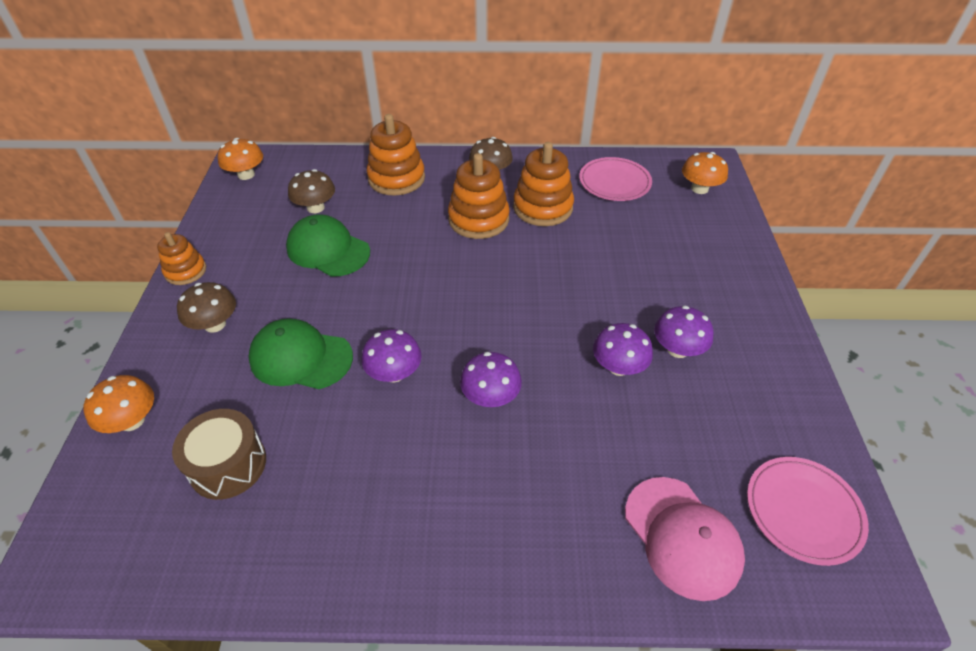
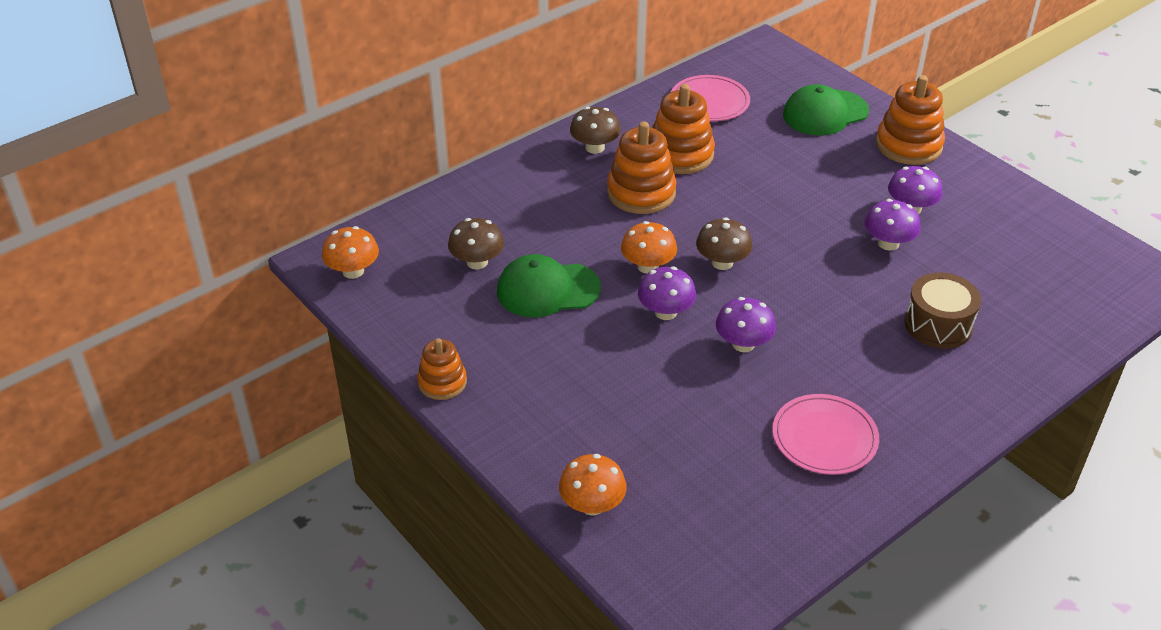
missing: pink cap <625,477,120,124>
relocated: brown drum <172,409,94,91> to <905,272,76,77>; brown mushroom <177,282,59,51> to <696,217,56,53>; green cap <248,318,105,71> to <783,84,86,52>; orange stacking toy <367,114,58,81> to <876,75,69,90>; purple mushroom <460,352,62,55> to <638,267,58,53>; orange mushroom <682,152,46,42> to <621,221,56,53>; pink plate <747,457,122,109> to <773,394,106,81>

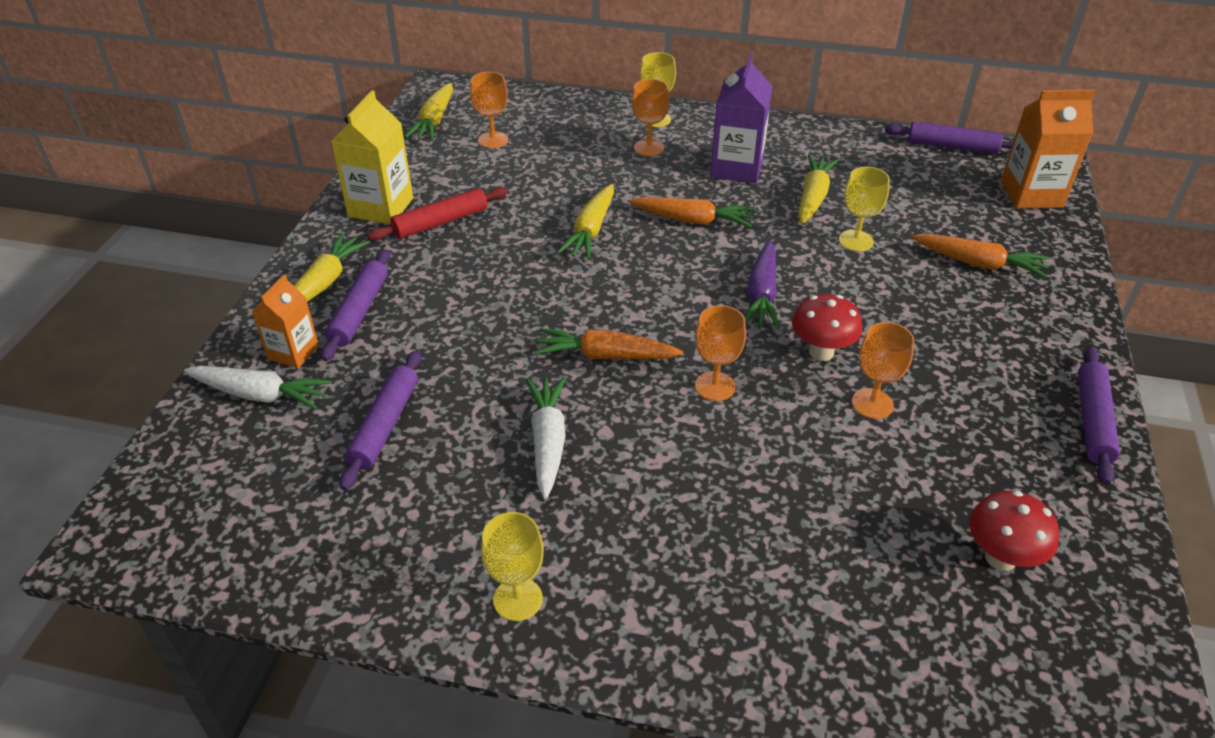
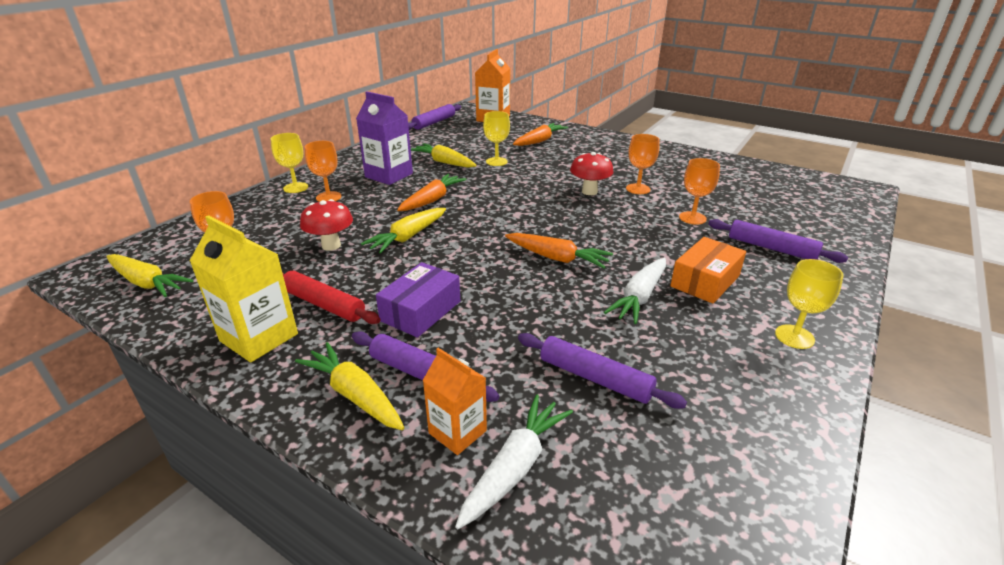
missing: purple carrot <745,240,35,89>
appeared: purple box <376,262,84,76>; orange box <670,237,76,66>
relocated: orange goblet <695,305,51,96> to <679,158,41,67>; red mushroom <969,491,90,80> to <300,199,53,52>; purple rolling pin <1078,347,42,138> to <709,219,139,44>
spun: red rolling pin <367,187,141,54> = <282,271,98,53> 45 degrees counterclockwise; white carrot <526,377,40,122> = <604,258,62,66> 75 degrees counterclockwise; orange carrot <534,328,149,31> = <505,233,108,35> 90 degrees counterclockwise; yellow carrot <557,184,57,75> = <361,208,85,46> 90 degrees clockwise

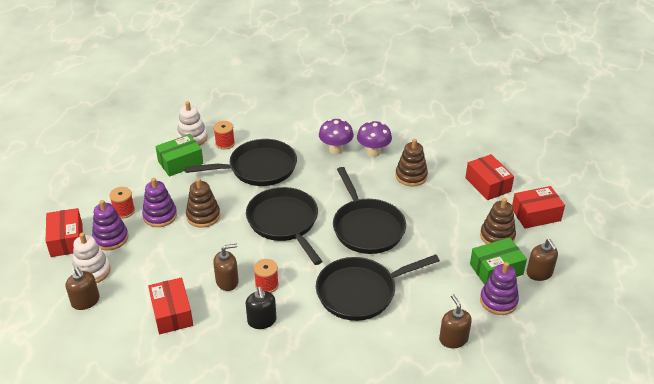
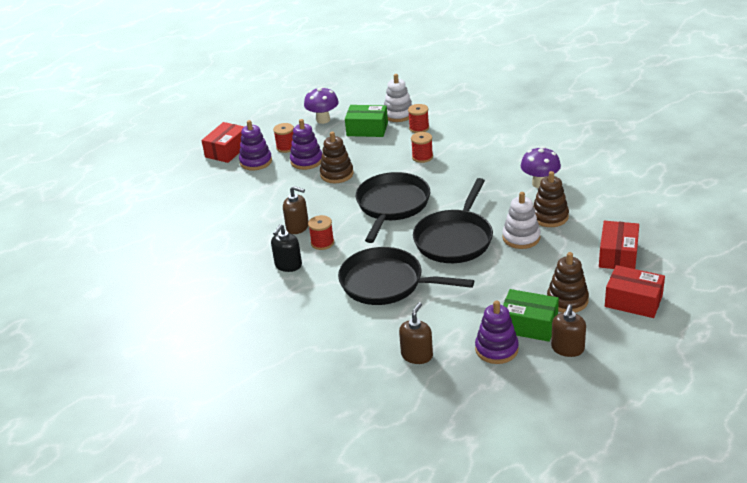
missing: brown soap dispenser <66,267,34,43>; red box <148,277,45,57>
relocated: white stacking toy <72,233,38,50> to <502,192,39,57>; purple mushroom <319,119,35,35> to <304,87,35,37>
exchanged: black pan <185,139,112,47> to red spool <411,132,22,31>

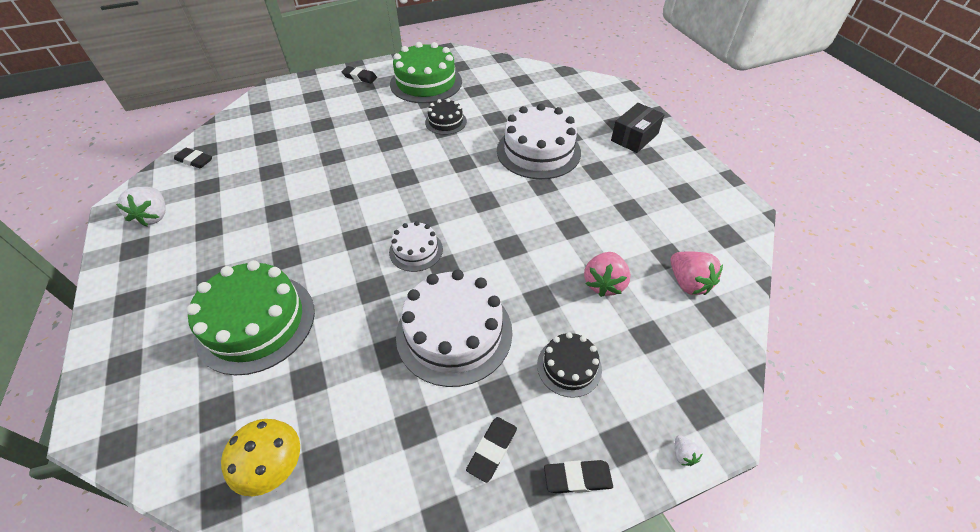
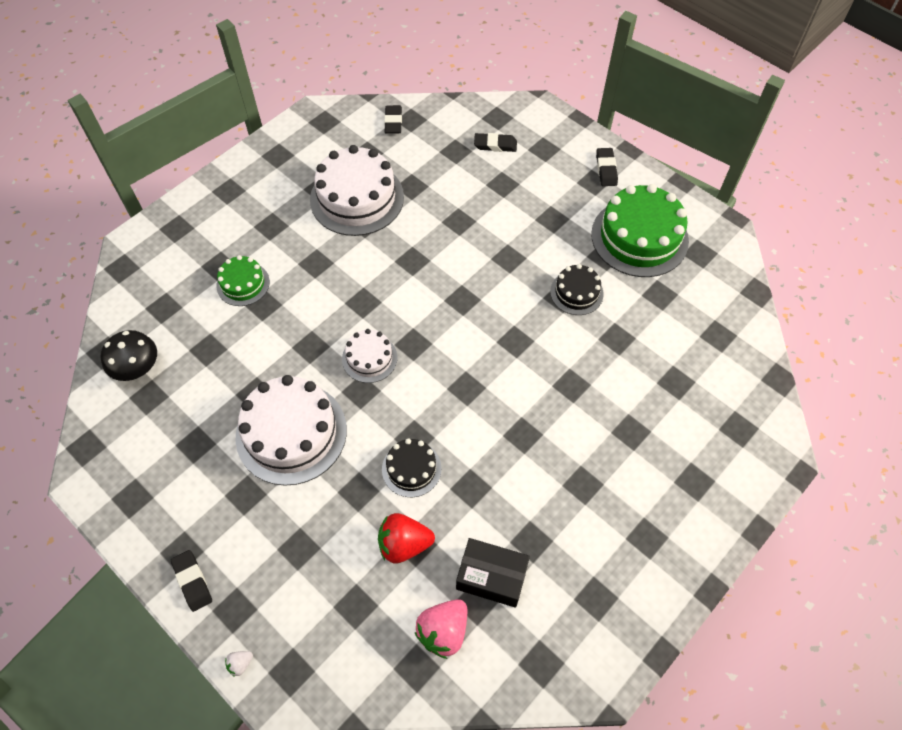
missing: white strawberry <116,187,50,40>
relocated: black eraser <466,417,51,66> to <474,133,43,19>; white cake <497,104,84,75> to <310,145,94,91>; black cake <537,332,65,66> to <382,438,59,59>; black box <611,103,54,50> to <456,538,74,70>
colour: yellow mushroom <221,419,79,77> to black mushroom <101,330,56,51>; pink strawberry <584,252,47,45> to red strawberry <378,513,57,50>
size: green cake <186,260,129,115> = <216,255,54,51> x0.53

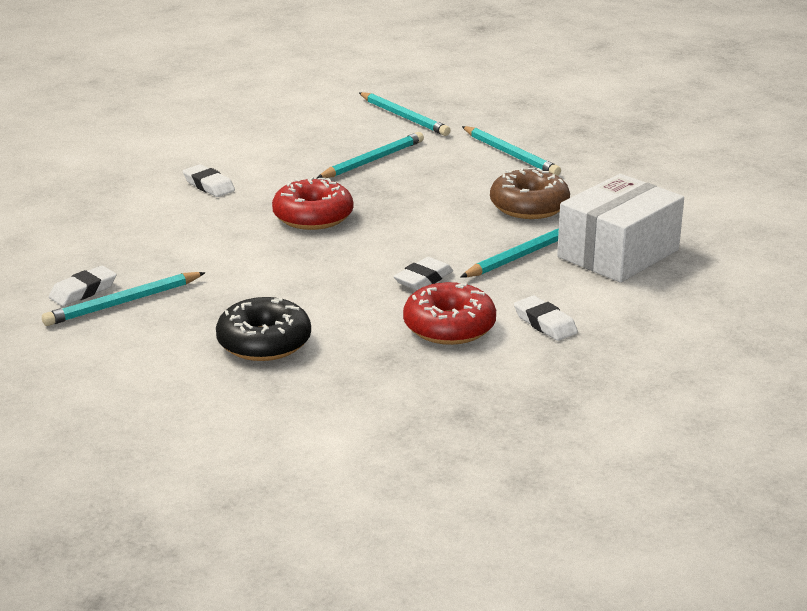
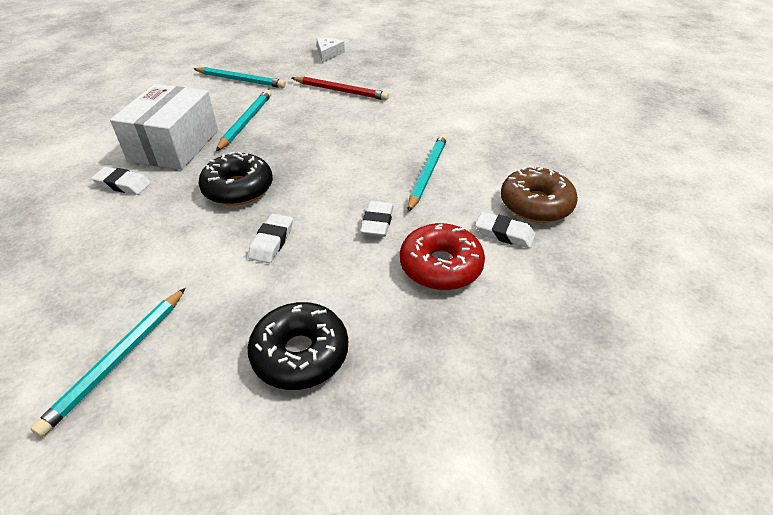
appeared: white cheese <317,38,28,25>
relocated: white eraser <49,266,68,40> to <248,214,45,49>; brown donut <490,168,80,51> to <501,166,77,57>; white box <557,174,127,109> to <110,84,108,86>
colour: red donut <272,177,81,53> to black donut <198,152,75,54>; turquoise pencil <462,126,99,50> to red pencil <292,76,97,24>

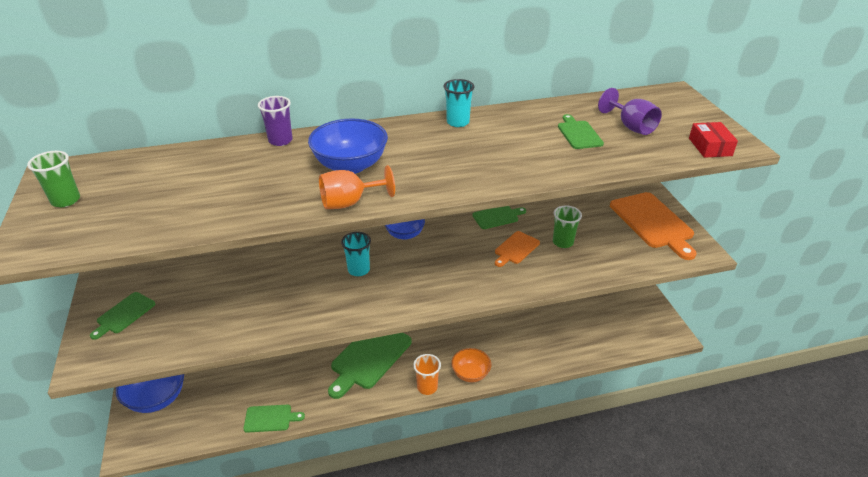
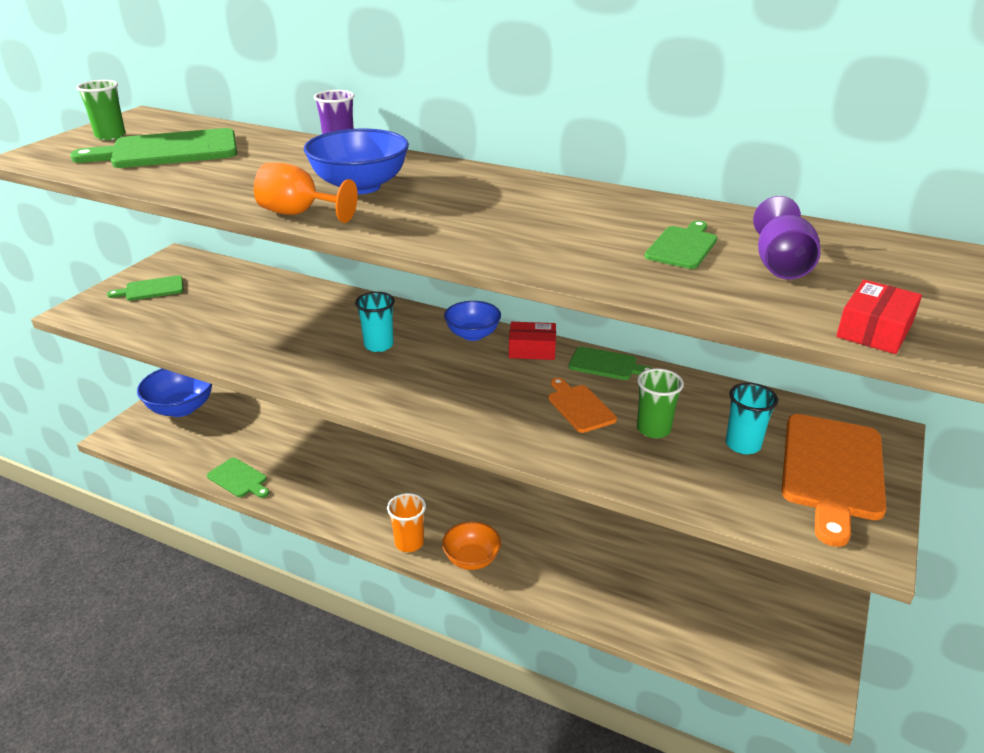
appeared: red box <509,322,47,38>
relocated: green cutting board <328,333,84,66> to <70,128,167,40>; turquoise cup <444,79,30,48> to <726,383,52,71>
spun: orange cutting board <495,231,45,36> = <548,378,69,55> 75 degrees clockwise

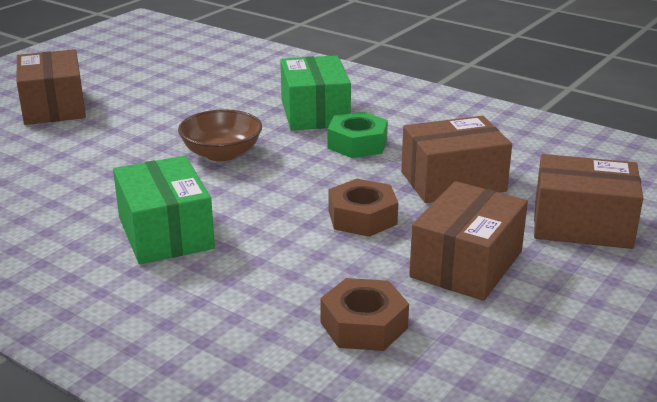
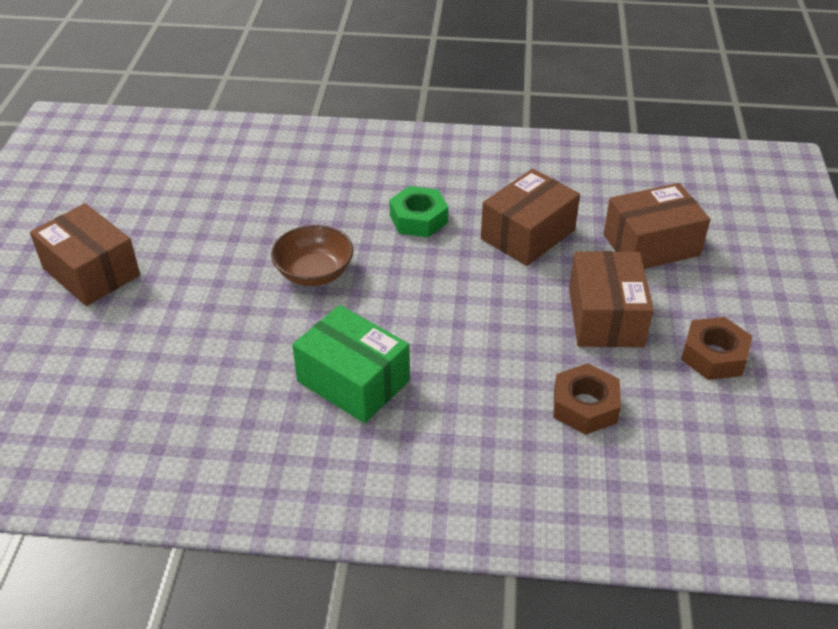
missing: green box <280,55,71,75>
relocated: brown nut <329,179,69,58> to <681,317,71,63>

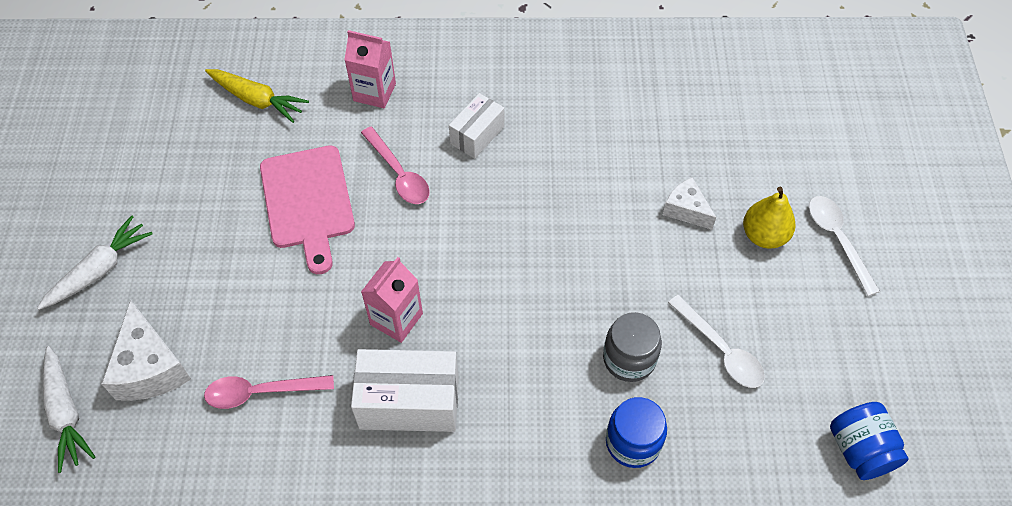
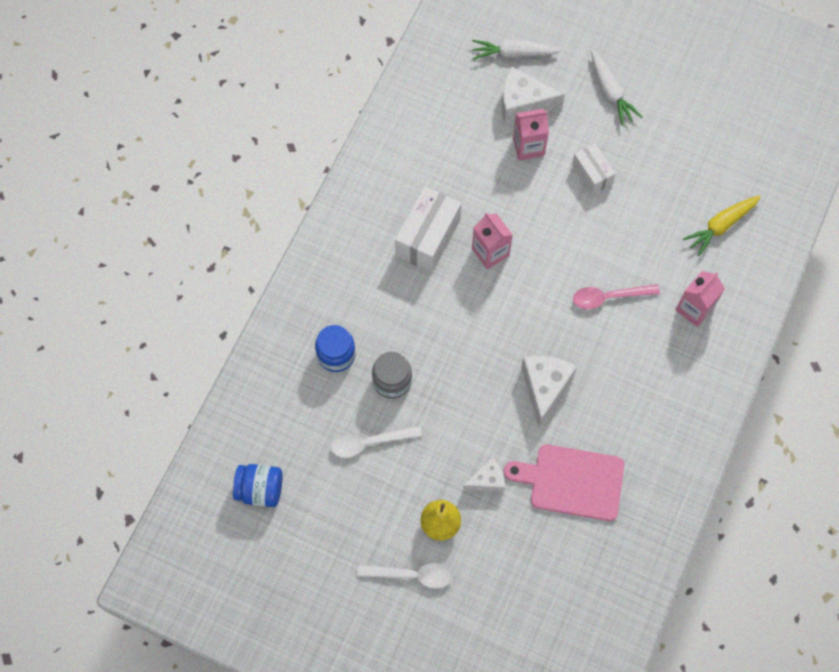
missing: pink spoon <204,375,130,34>
appeared: pink carton <513,109,36,52>; white cheese <521,356,56,71>
relocated: pink cutting board <260,145,95,129> to <504,444,120,77>; white box <449,93,55,66> to <572,143,44,52>

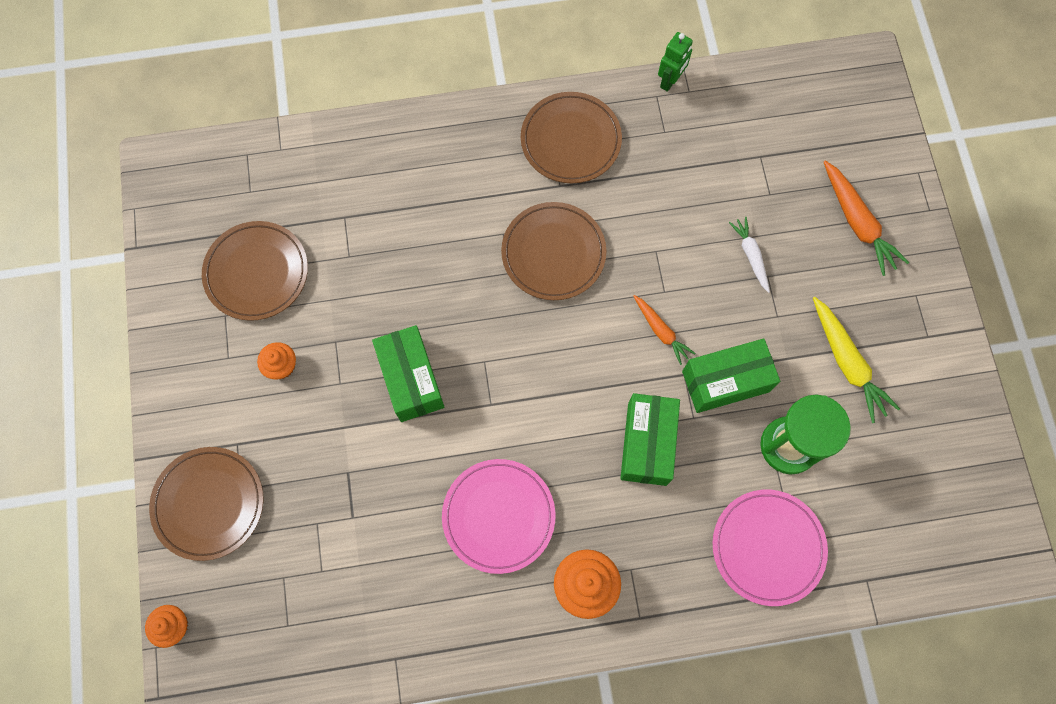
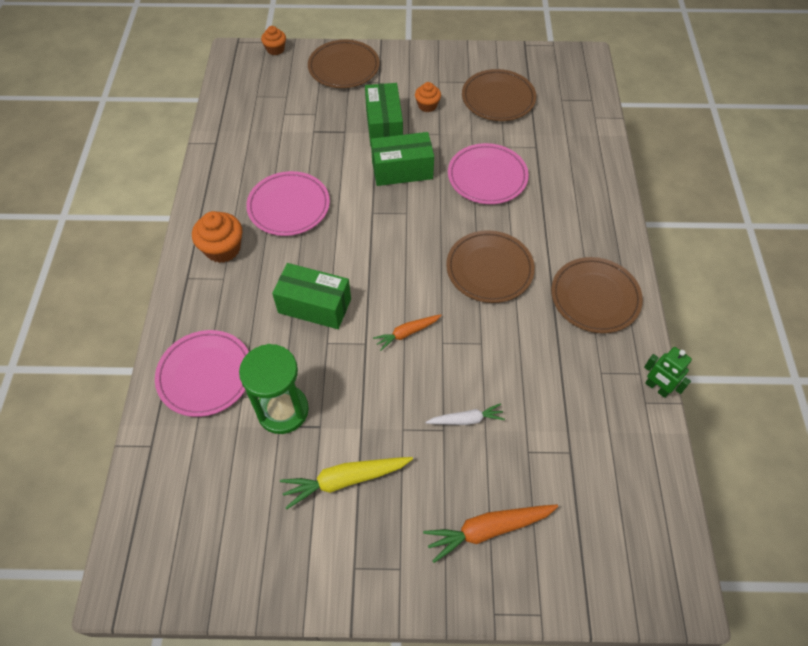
appeared: pink plate <448,143,81,61>
relocated: green box <682,338,98,75> to <365,83,38,63>

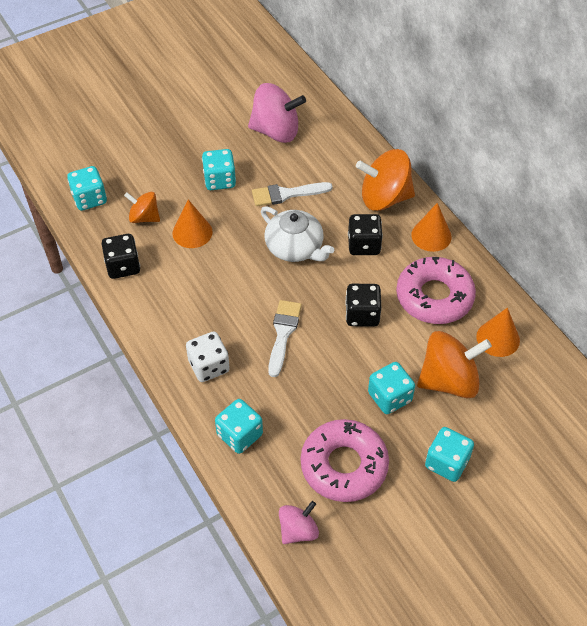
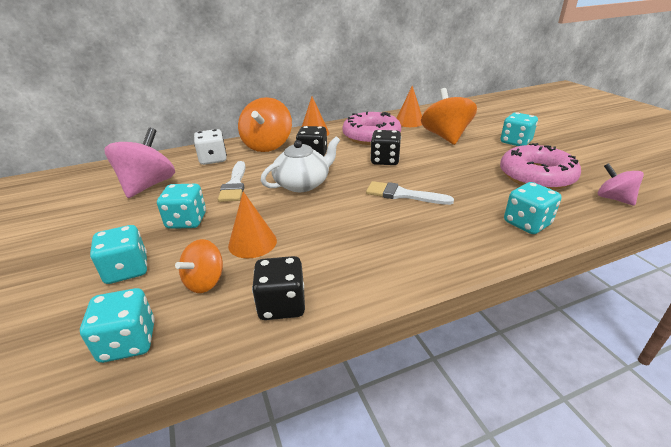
relocated: white dice <186,332,44,50> to <194,129,33,36>; turquoise dice <368,362,47,52> to <90,225,57,59>

